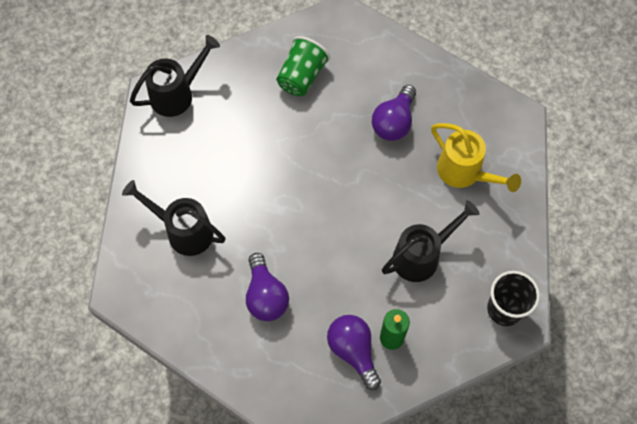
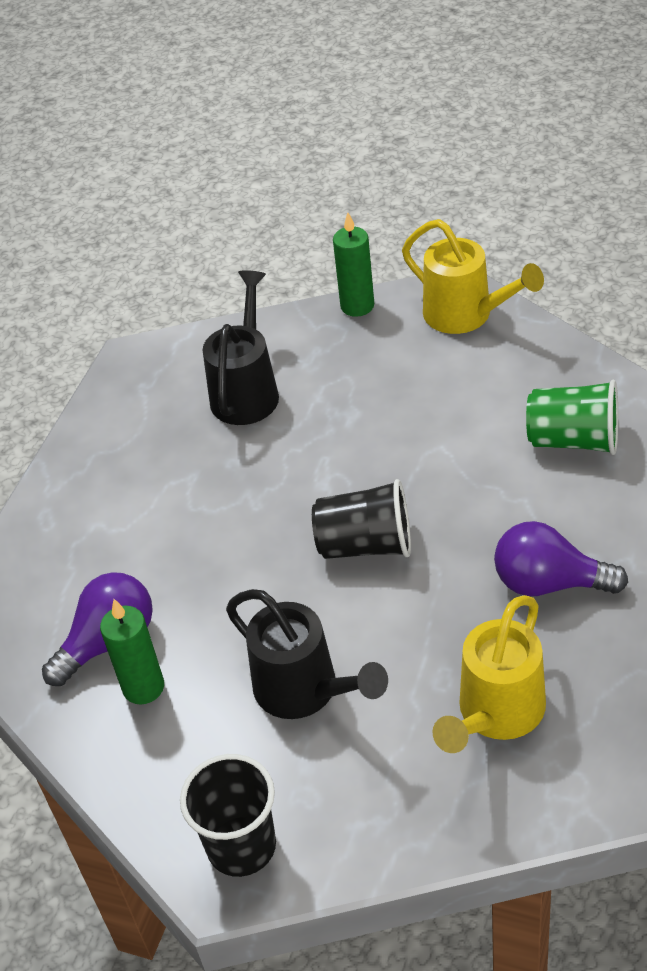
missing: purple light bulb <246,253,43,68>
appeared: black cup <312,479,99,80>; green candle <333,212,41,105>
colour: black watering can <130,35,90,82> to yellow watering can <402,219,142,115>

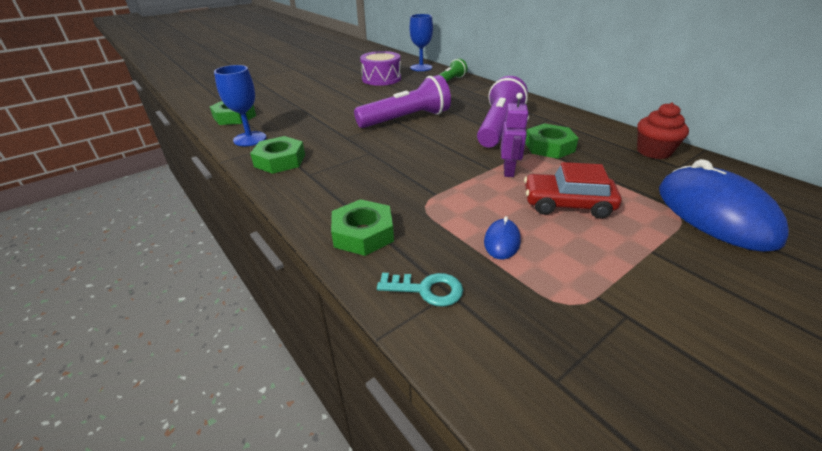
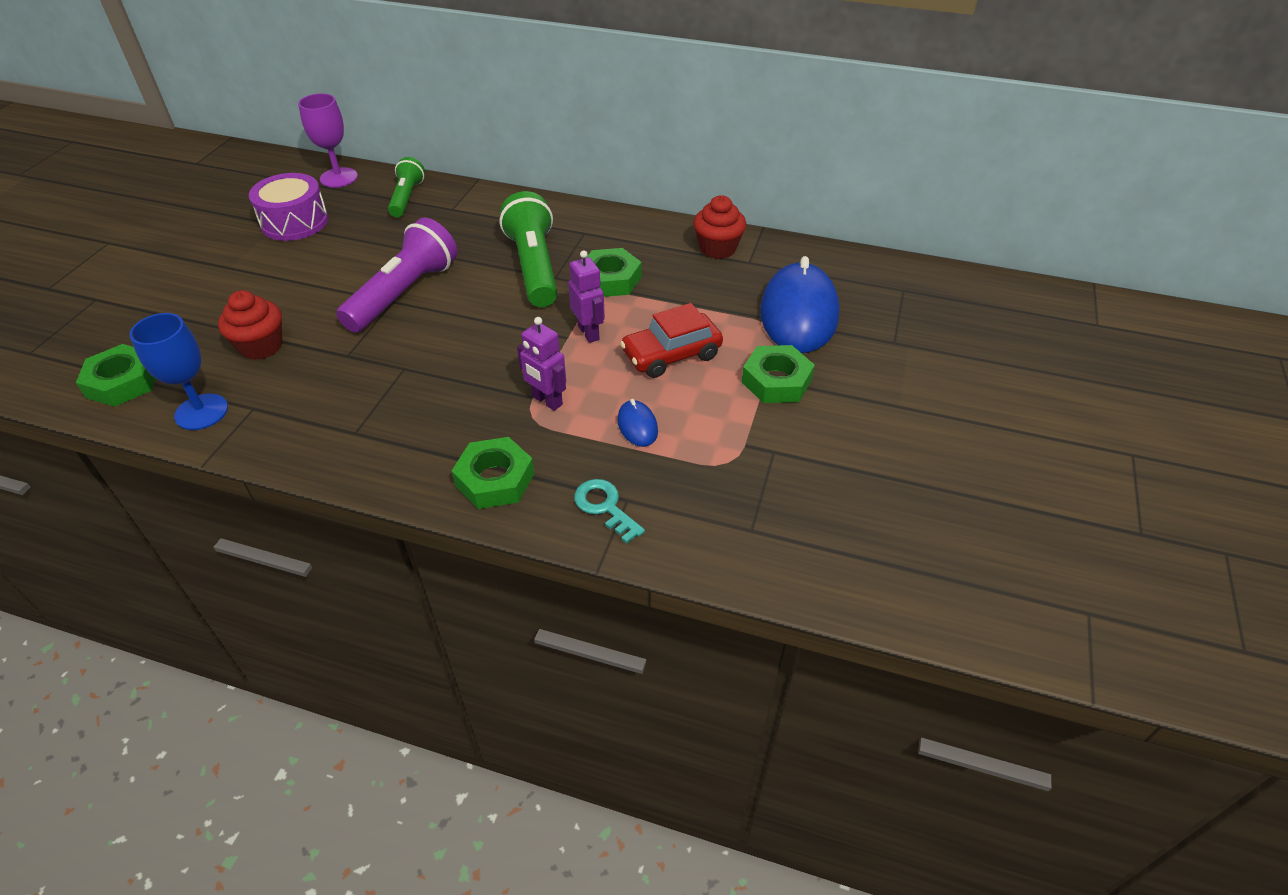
appeared: red cupcake <218,290,65,70>; purple robot <517,317,49,94>
relocated: green nut <250,136,55,38> to <742,345,73,58>
colour: blue goblet <410,14,23,57> to purple goblet <298,93,60,95>; purple flashlight <477,76,51,71> to green flashlight <500,191,57,116>
spun: turquoise key <377,273,86,34> = <574,479,71,65> 105 degrees counterclockwise; blue mouse <659,159,130,93> = <760,256,80,97> 60 degrees clockwise

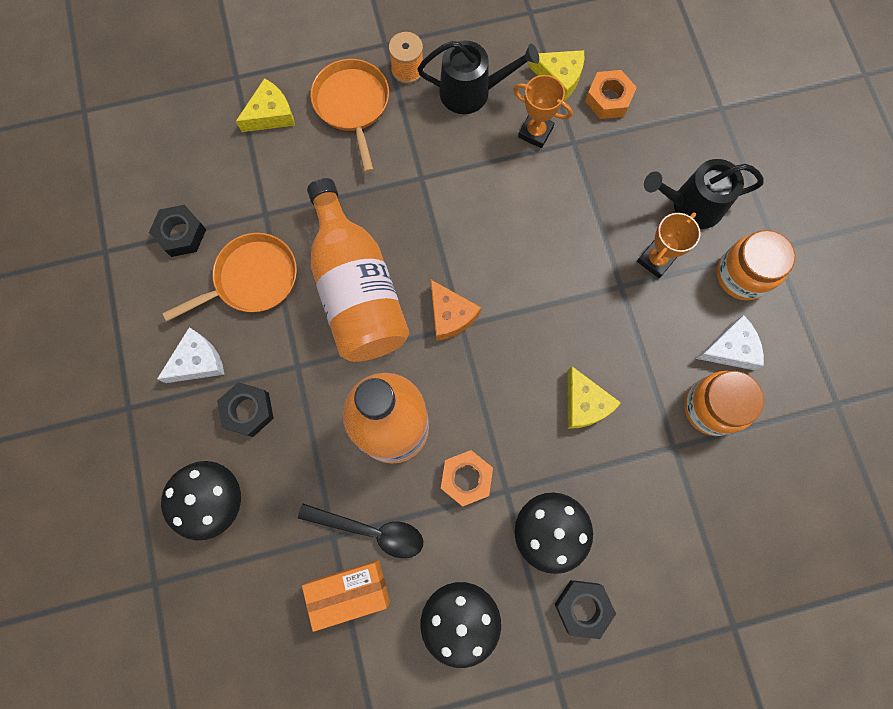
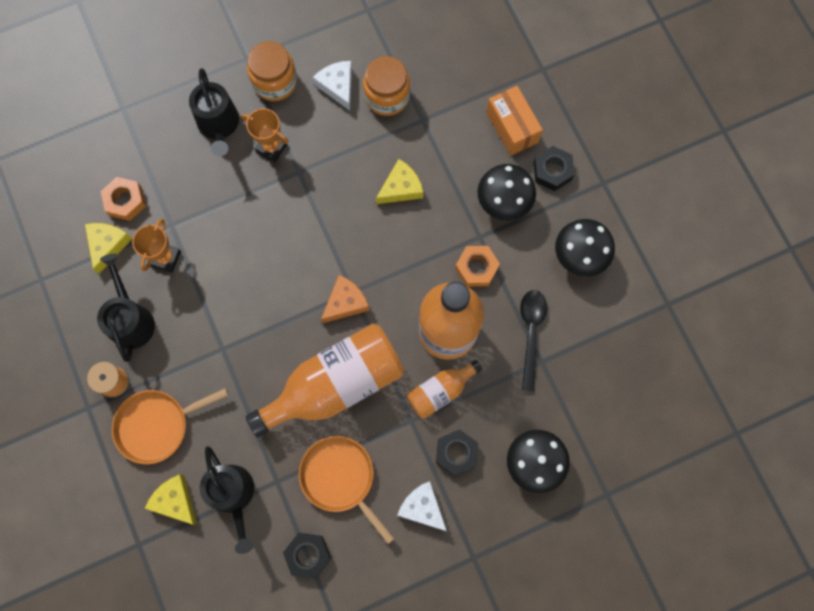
appeared: black watering can <200,446,54,108>; orange bottle <407,360,75,59>
relocated: orange box <302,560,88,72> to <486,86,57,70>

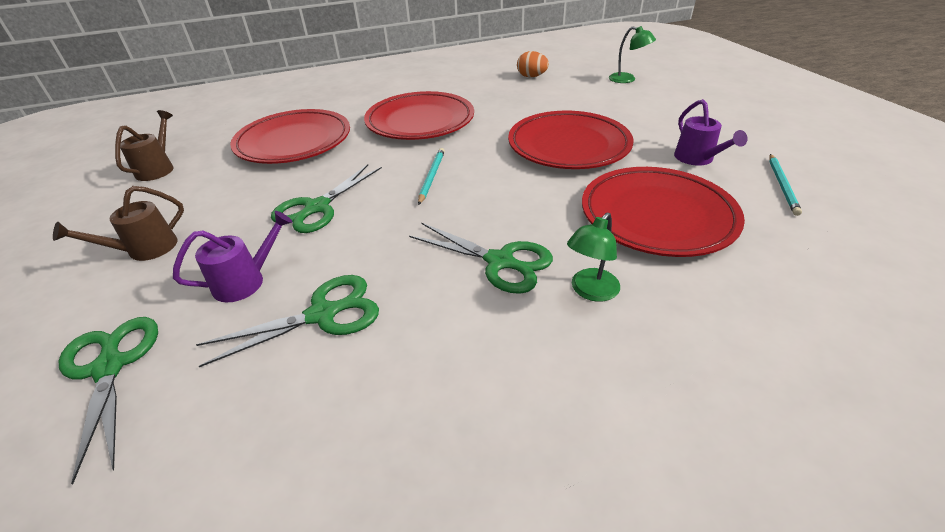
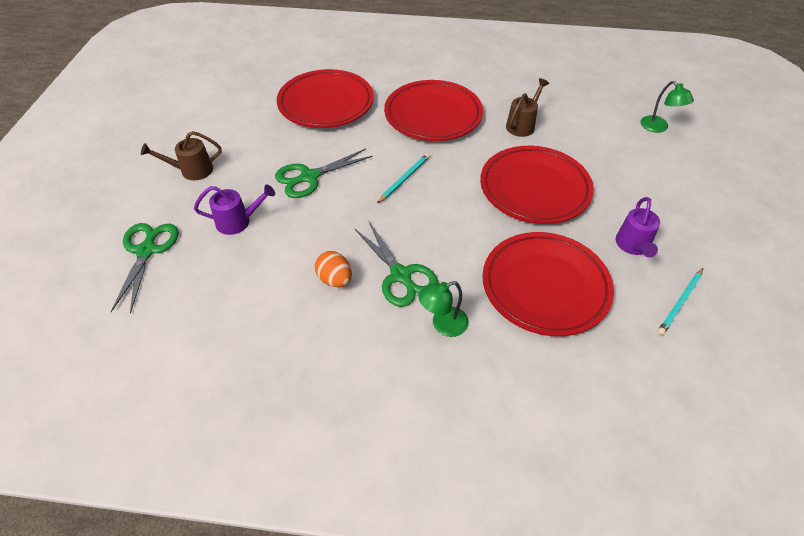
missing: green scissors <196,275,183,92>
relocated: brown watering can <115,110,58,71> to <506,78,43,59>; orange egg <517,51,32,26> to <314,251,38,36>

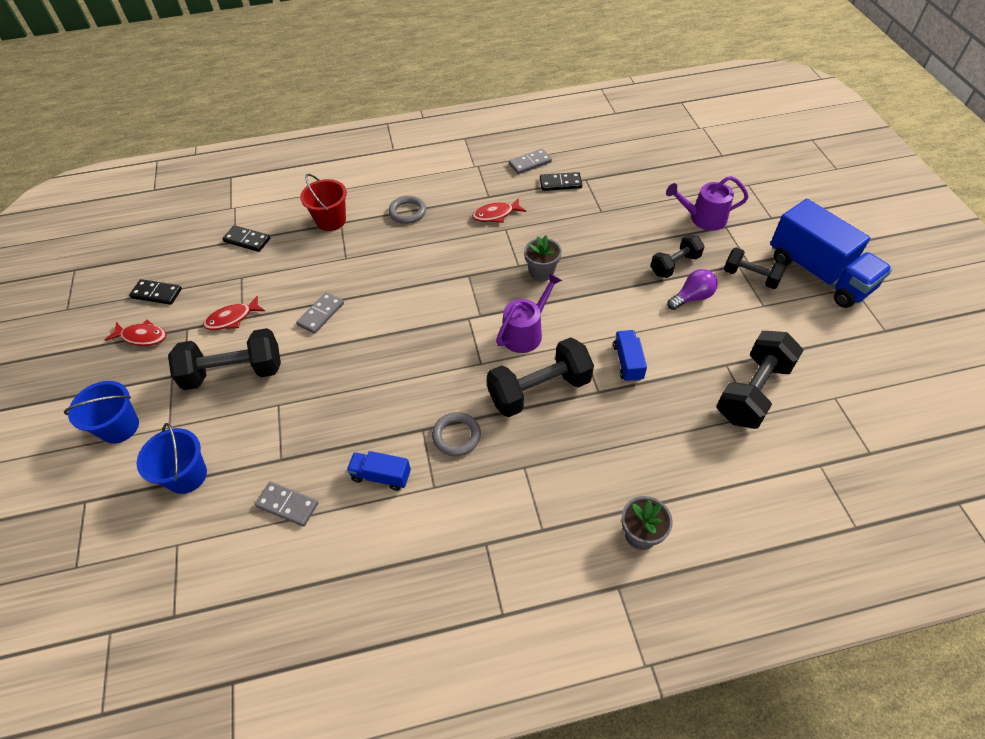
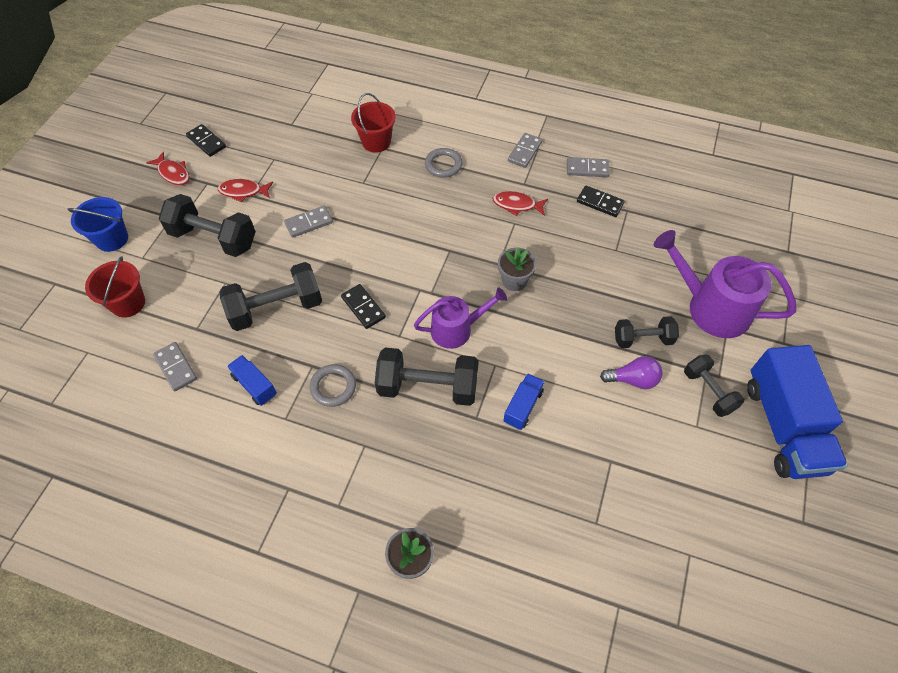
appeared: grey domino <508,133,34,35>
relocated: black domino <222,225,48,27> to <341,284,45,45>; black dumbbell <716,331,88,98> to <220,262,102,69>
colour: blue bucket <137,423,70,71> to red bucket <85,256,60,62>
size: purple watering can <666,176,83,55> = <654,230,142,108> x1.56

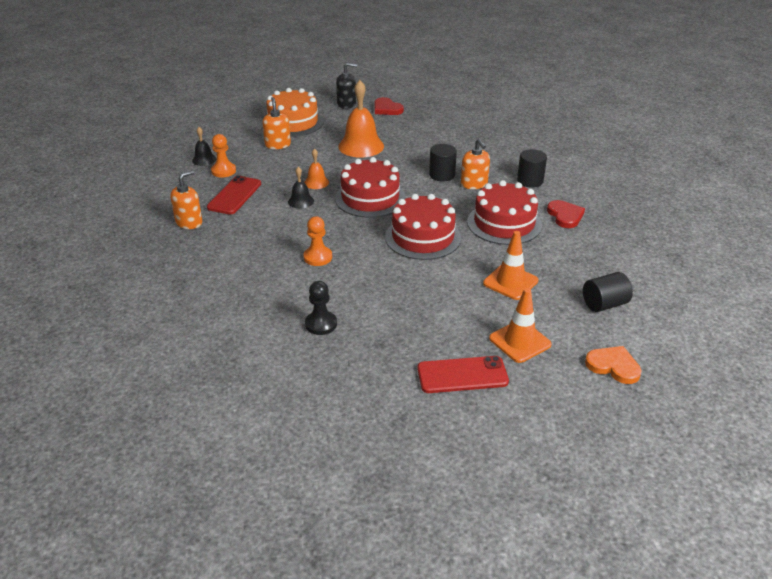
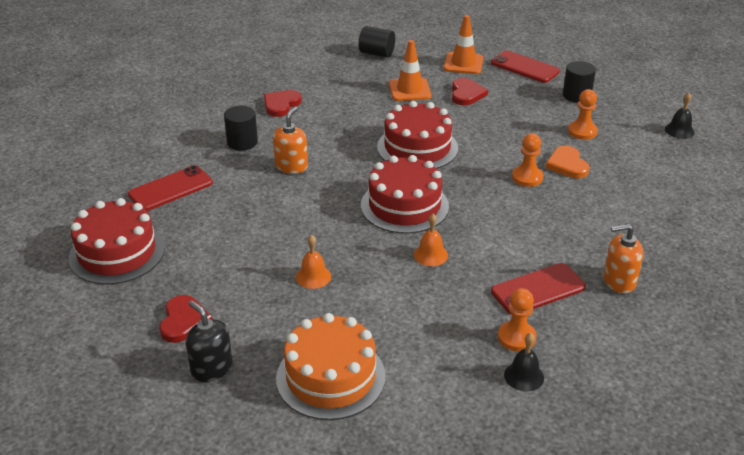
missing: orange soap dispenser <262,97,29,52>
appeared: red phone <128,165,85,46>; red heart <452,78,36,27>
relocated: black bell <288,167,26,42> to <665,93,30,46>; black cylinder <429,144,28,38> to <563,61,33,42>; red cake <467,180,75,65> to <69,198,96,87>; orange heart <585,346,56,38> to <546,146,44,32>
colour: black pawn <305,281,32,54> to orange pawn <568,89,30,51>
size: orange bell <338,80,46,78> = <296,235,35,54> x0.51

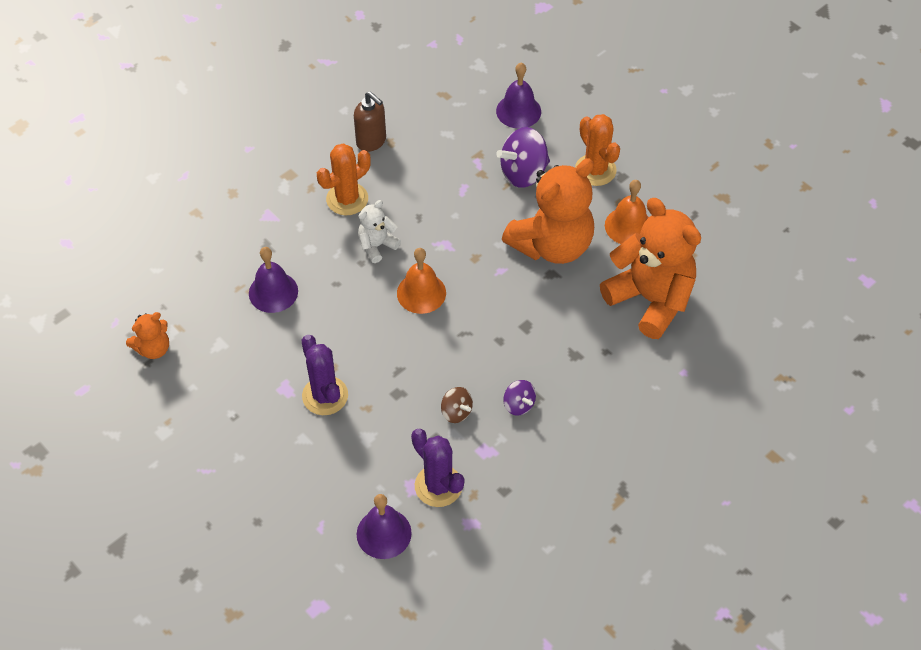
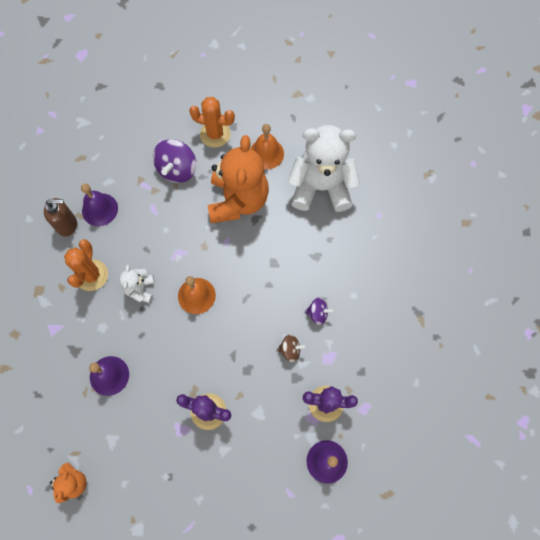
relocated: purple bell <496,63,45,66> to <81,184,37,42>
colour: orange teddy bear <600,198,101,141> to white teddy bear <288,125,72,87>

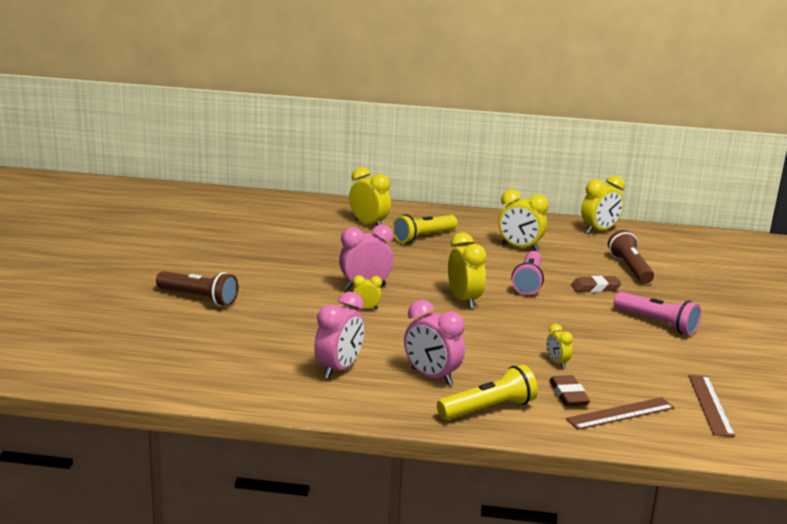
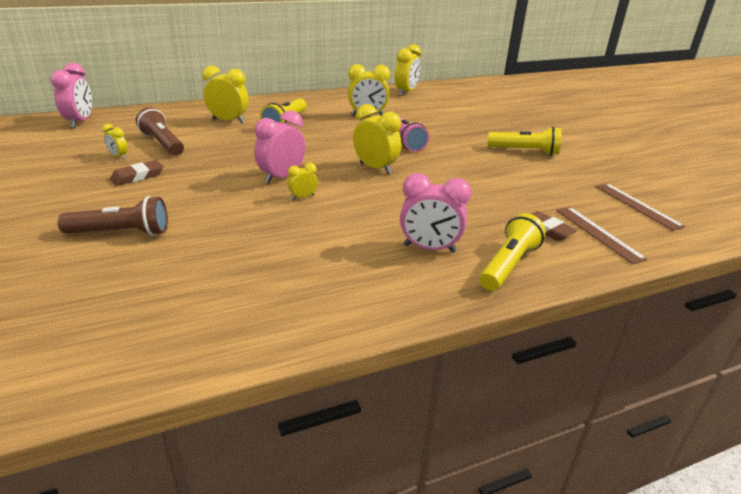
relocated: pink clock <314,292,50,87> to <51,63,41,65>; yellow clock <546,324,27,44> to <102,124,26,36>; brown eraser <571,276,51,16> to <110,160,53,26>; brown flashlight <608,230,46,54> to <136,107,48,49>
colour: pink flashlight <614,292,87,43> to yellow flashlight <488,127,74,29>
spun: brown ruler <566,397,109,33> = <556,207,91,57> 60 degrees counterclockwise

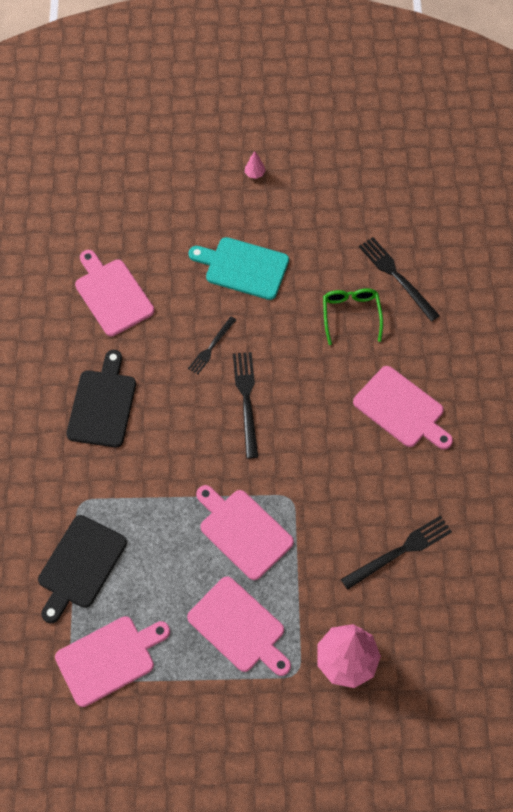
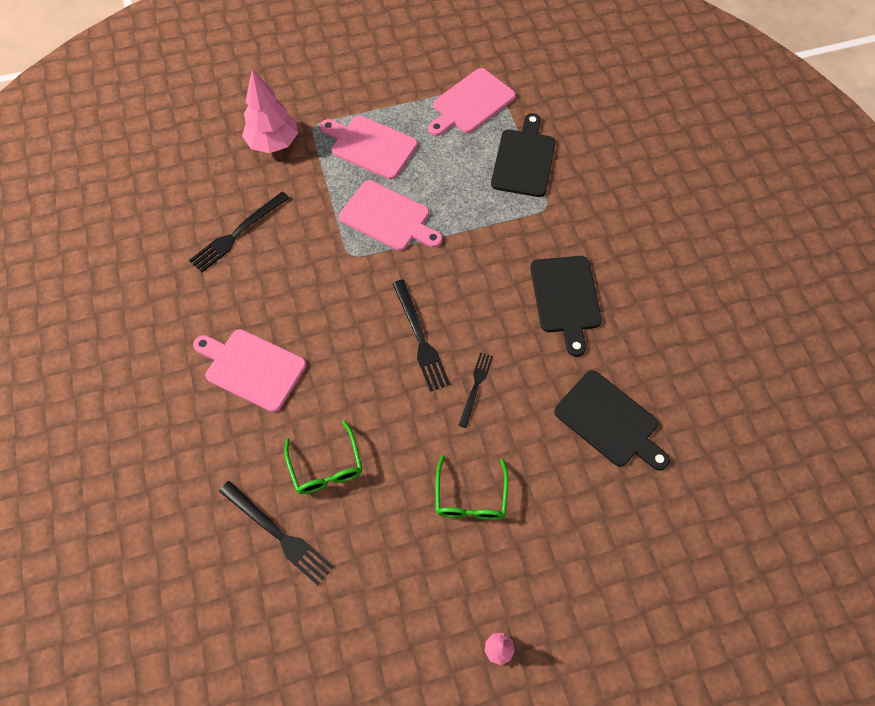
exchanged: turquoise cutting board <188,237,101,63> to green glasses <436,455,72,65>
colour: pink cutting board <75,250,79,86> to black cutting board <554,370,116,101>

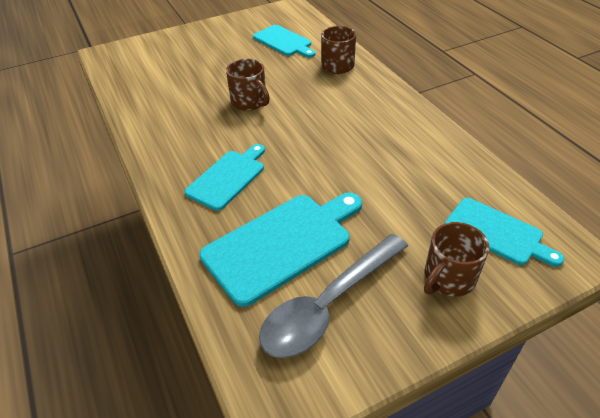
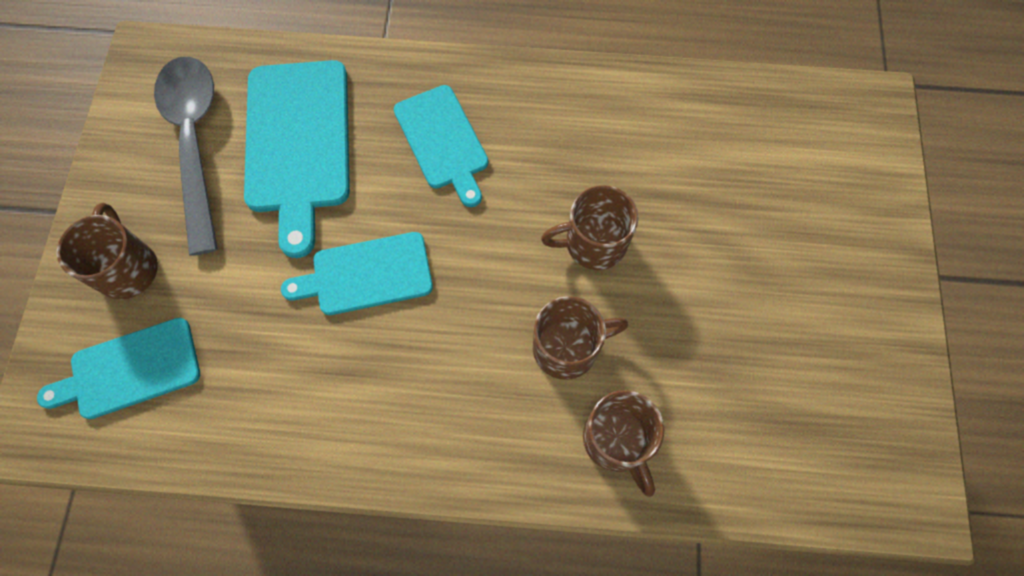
appeared: brown mug <533,296,95,84>
relocated: turquoise cutting board <253,25,62,33> to <281,232,152,83>

